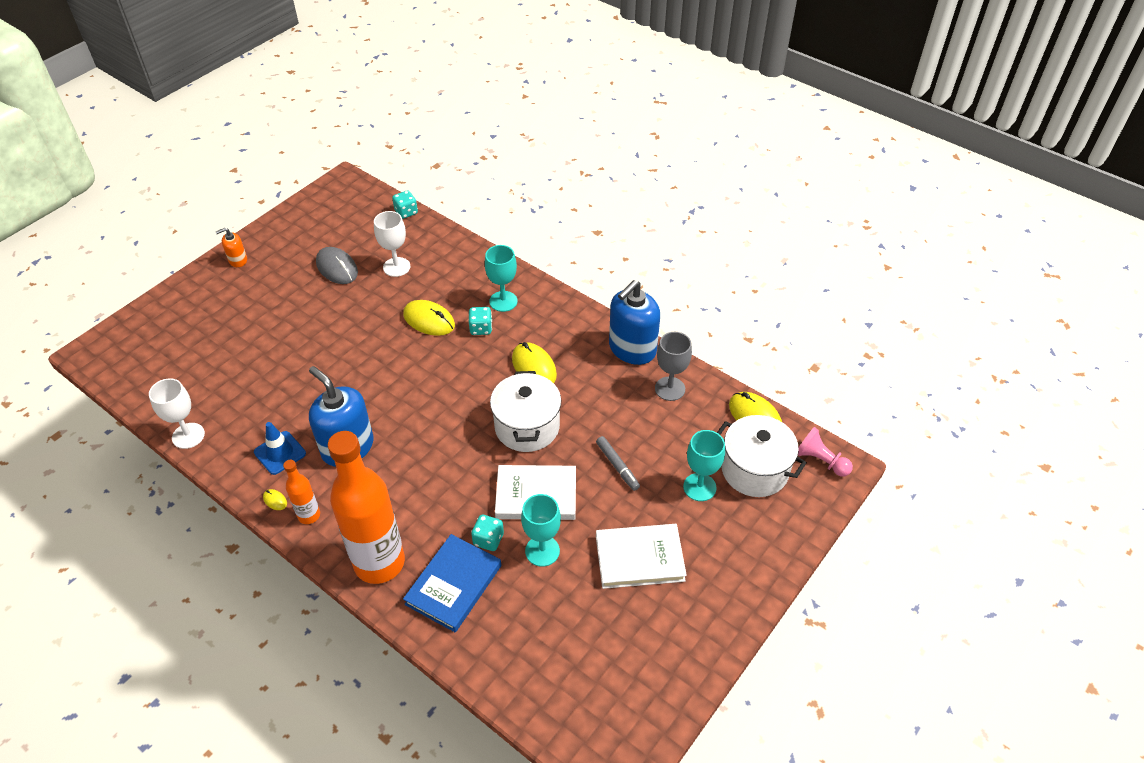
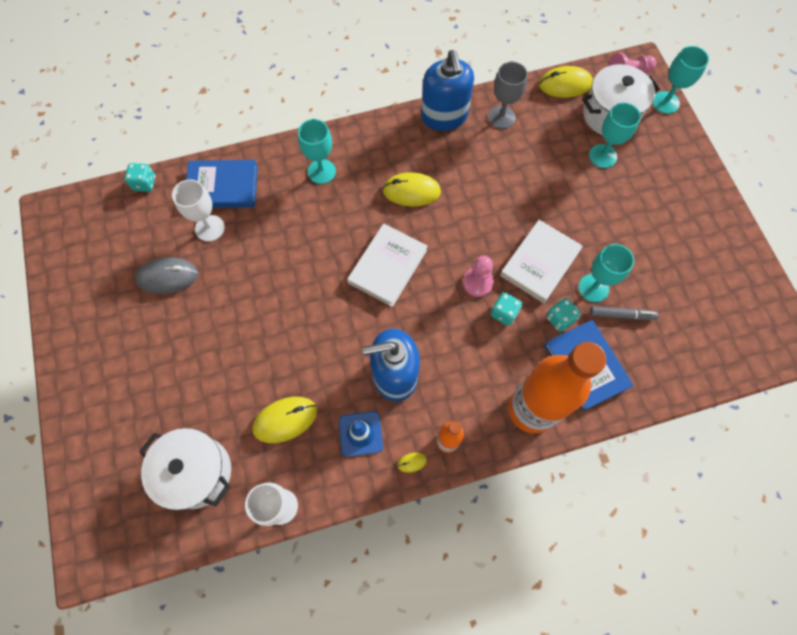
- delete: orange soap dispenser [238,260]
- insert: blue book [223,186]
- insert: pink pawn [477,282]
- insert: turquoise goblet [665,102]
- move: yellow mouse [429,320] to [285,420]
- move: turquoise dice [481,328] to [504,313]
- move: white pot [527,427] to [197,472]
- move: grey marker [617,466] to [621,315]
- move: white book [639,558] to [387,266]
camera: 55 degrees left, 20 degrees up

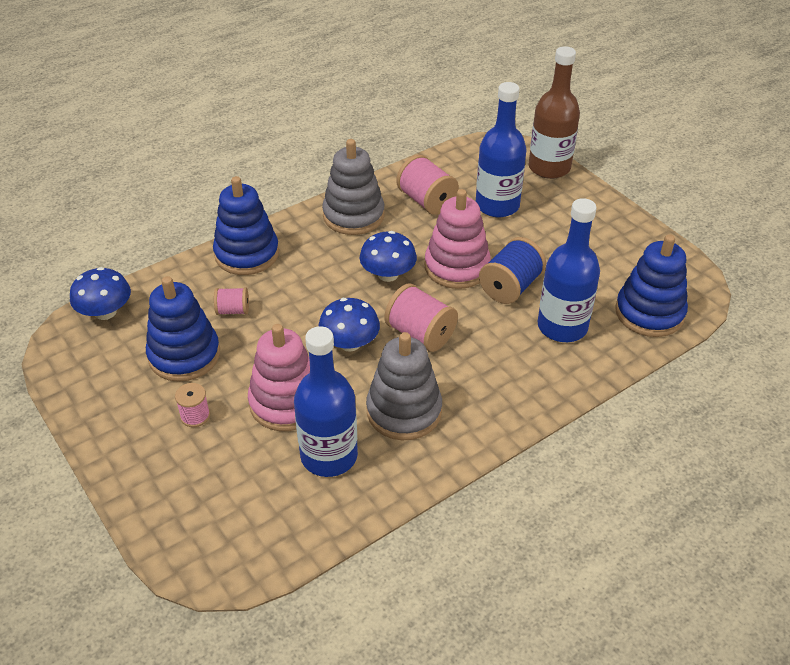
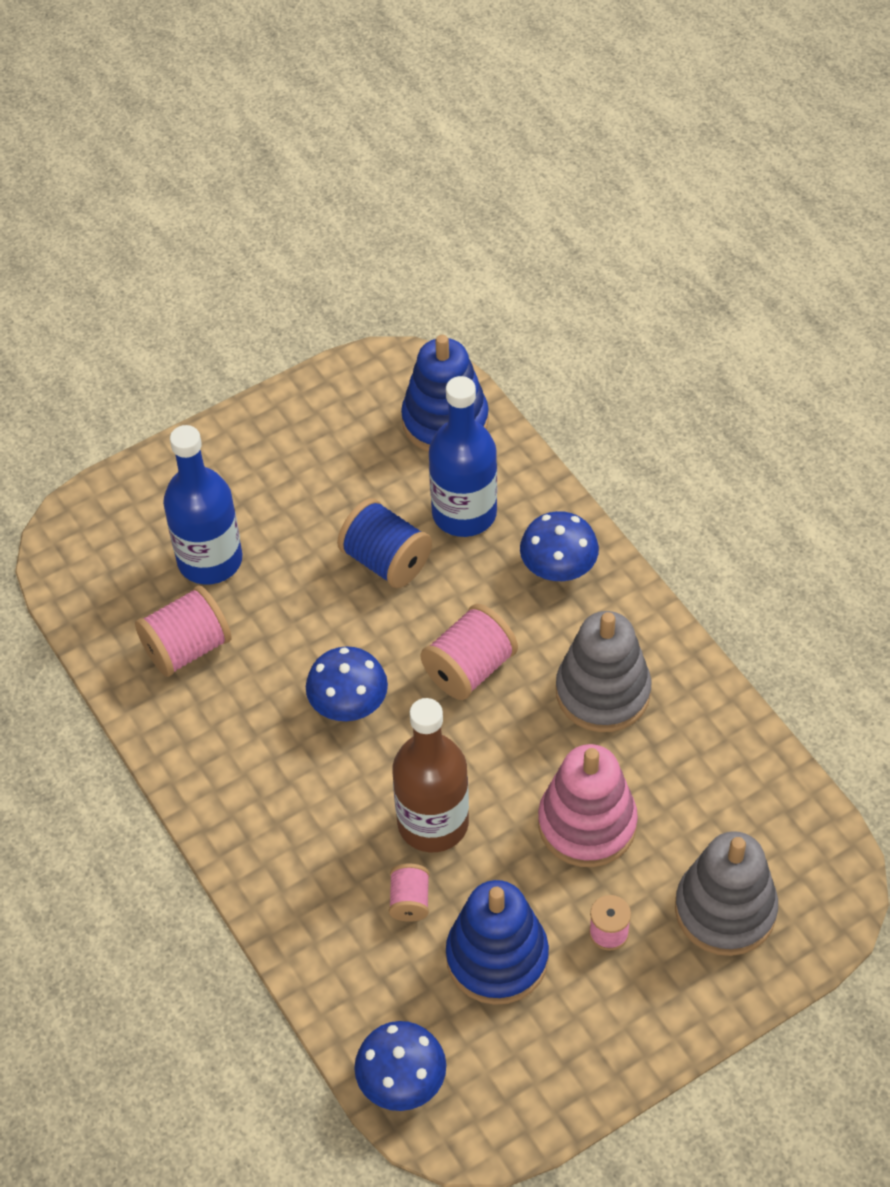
- delete: blue stacking toy [247,254]
- delete: blue bottle [329,456]
- delete: pink stacking toy [457,267]
- move: blue mushroom [349,343] to [558,567]
- move: grey stacking toy [353,215] to [725,910]
- move: brown bottle [549,167] to [433,823]
camera: 85 degrees left, 10 degrees up

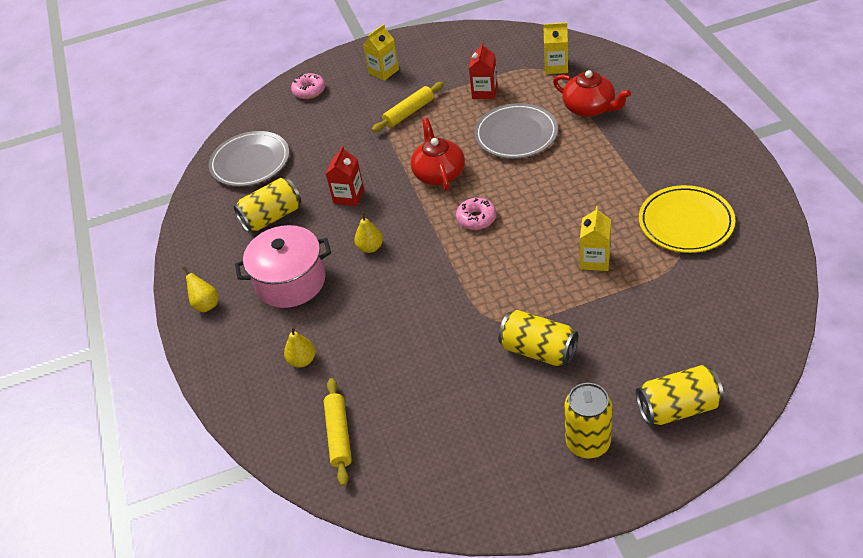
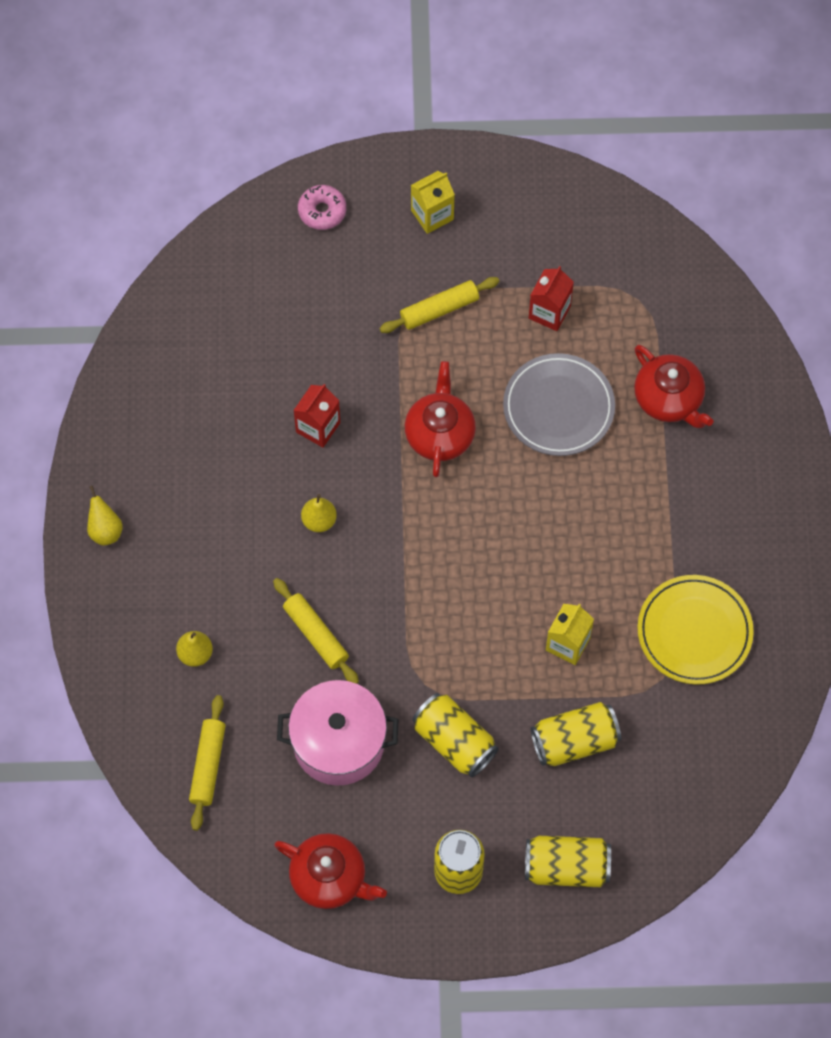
- delete: grey plate [250,162]
- delete: pink donut [476,218]
- delete: yellow carton [556,66]
- insert: yellow rolling pin [316,635]
- insert: red teapot [330,878]
- move: yellow can [272,217] to [574,741]
- move: pink pot [290,281] to [339,742]
camera: 10 degrees right, 20 degrees up

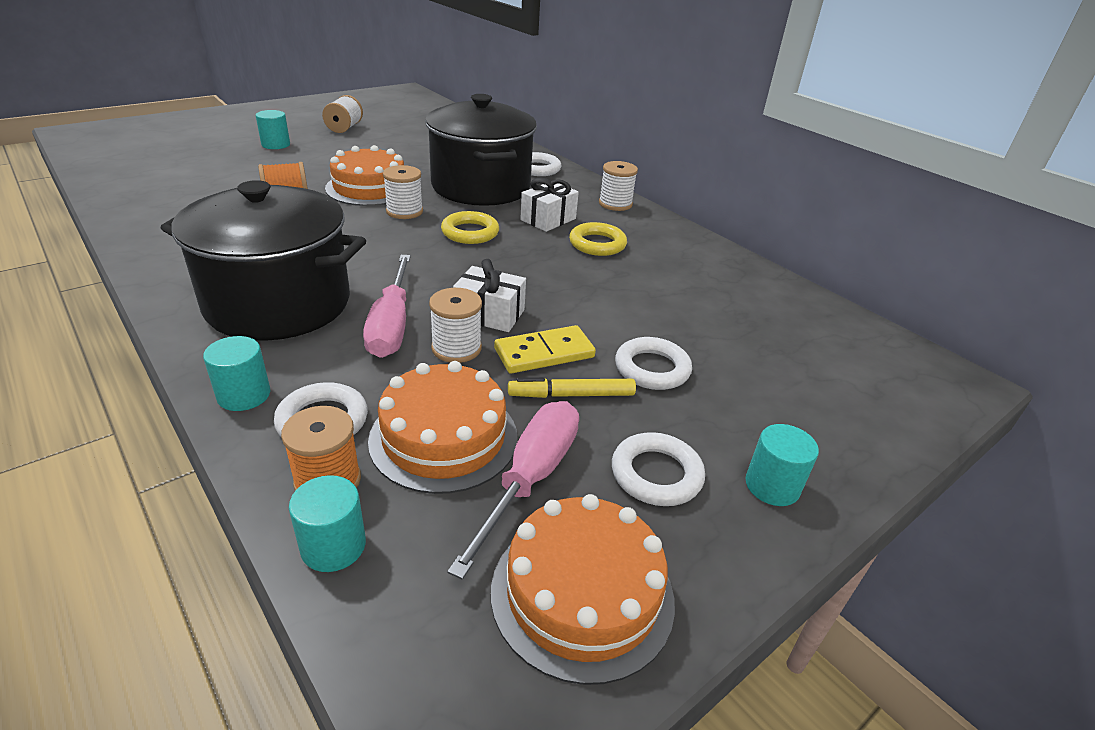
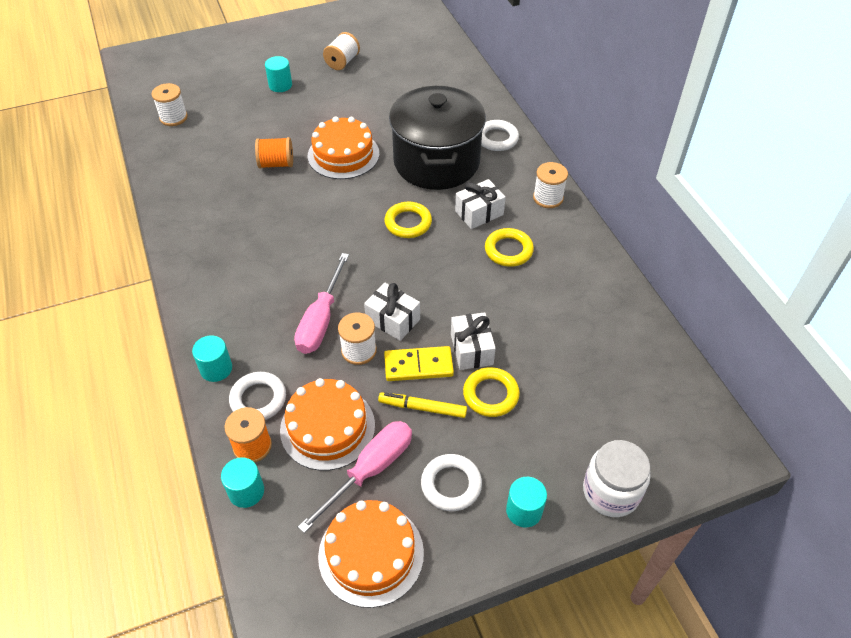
- delete: black pot [278,303]
- insert: white gift [471,349]
- insert: white jar [611,492]
- move: white spool [404,211] to [173,117]
- recolor: white ring [652,369] to yellow ring [490,394]
camera: 20 degrees right, 15 degrees up

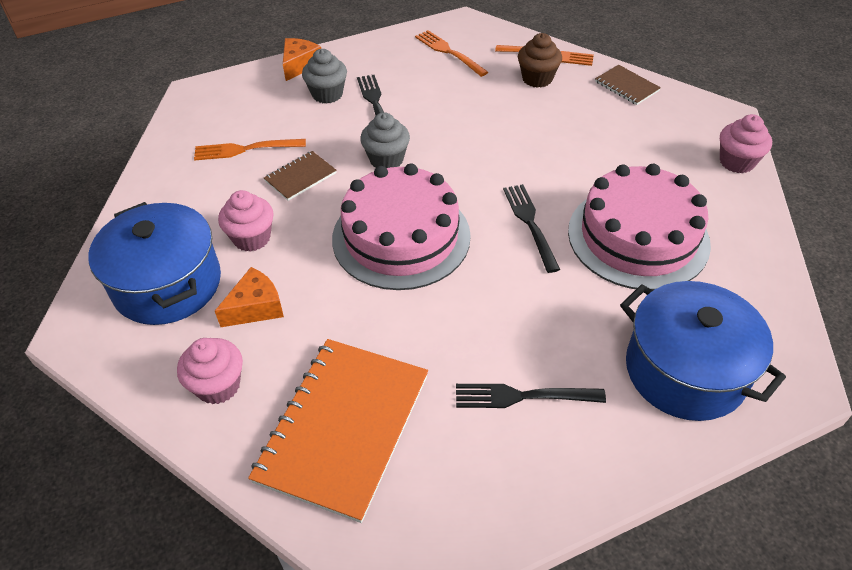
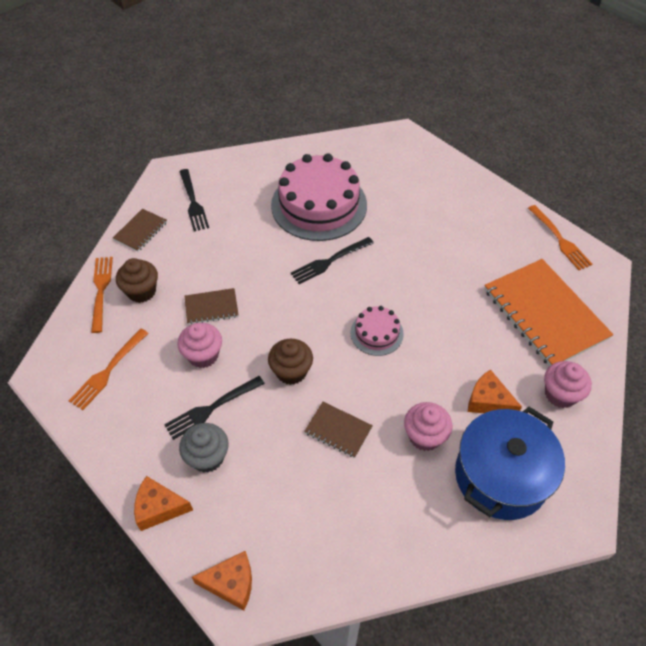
- delete: blue pot [685,371]
- insert: brown notebook [211,307]
- insert: orange cheese [231,583]
- move: orange fork [245,149] to [560,240]
- move: black fork [522,396] to [193,202]
- move: pink cupcake [736,162] to [203,355]
- recolor: grey cupcake [386,159] to brown cupcake [291,371]
- rotate: orange notebook [343,428] = [544,314] 60 degrees clockwise
- resize: pink cake [401,237] = [376,333] x0.48
camera: 110 degrees left, 5 degrees up

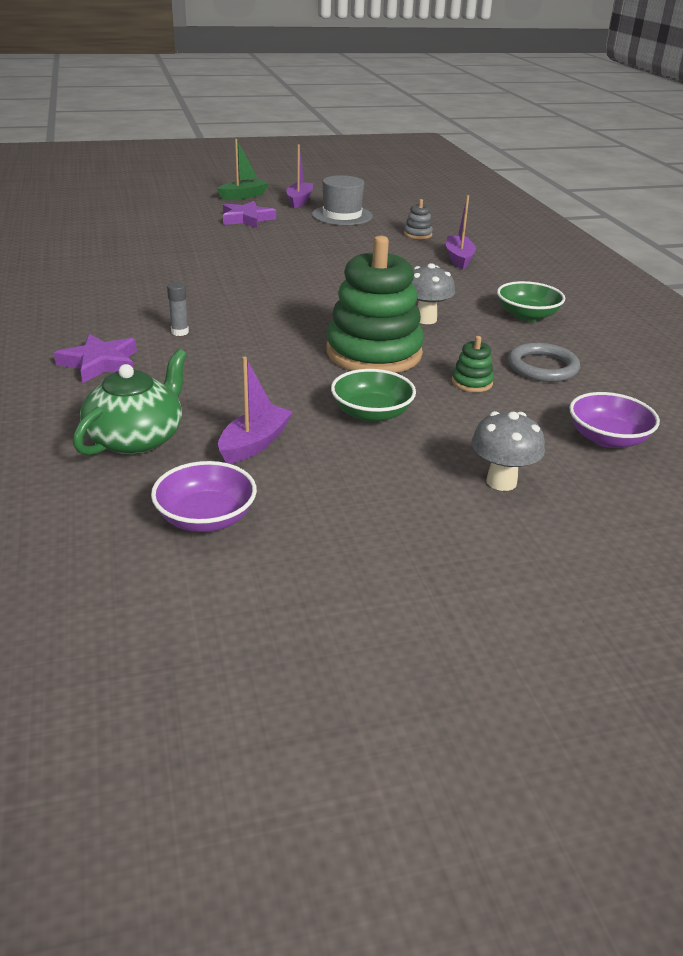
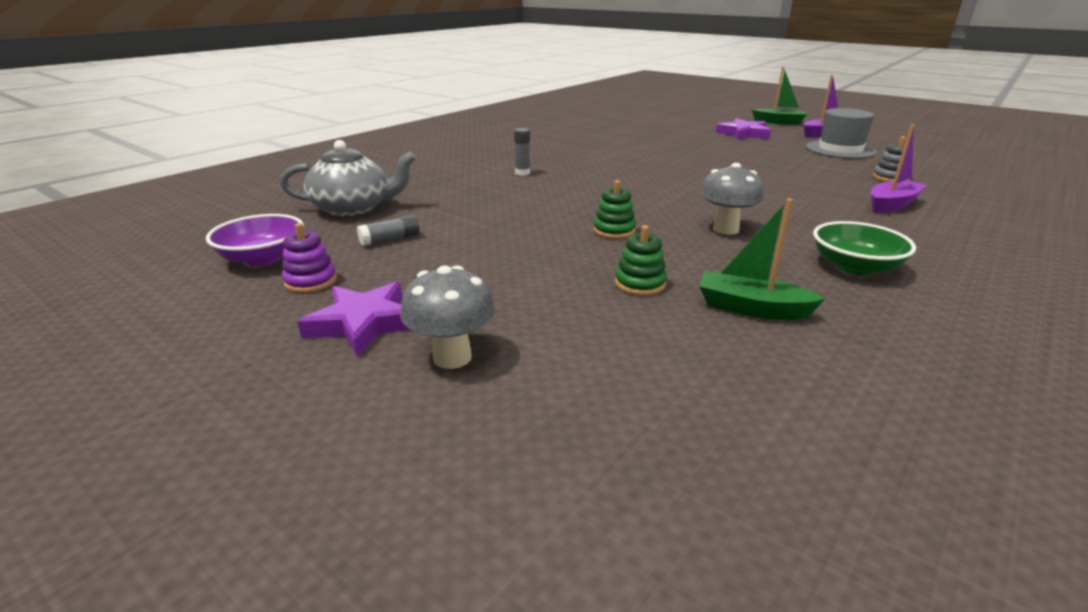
- delete: green bowl [371,413]
- delete: purple bowl [607,438]
- insert: purple stacking toy [311,281]
- move: purple star [100,363] to [363,323]
- replace: purple boat [254,443] to grey glue stick [390,239]
- replace: grey ring [542,367] to green boat [751,308]
- recolor: green teapot [136,438] to grey teapot [353,208]
- resize: green stacking toy [374,353] = [614,231] x0.41
camera: 55 degrees right, 5 degrees down

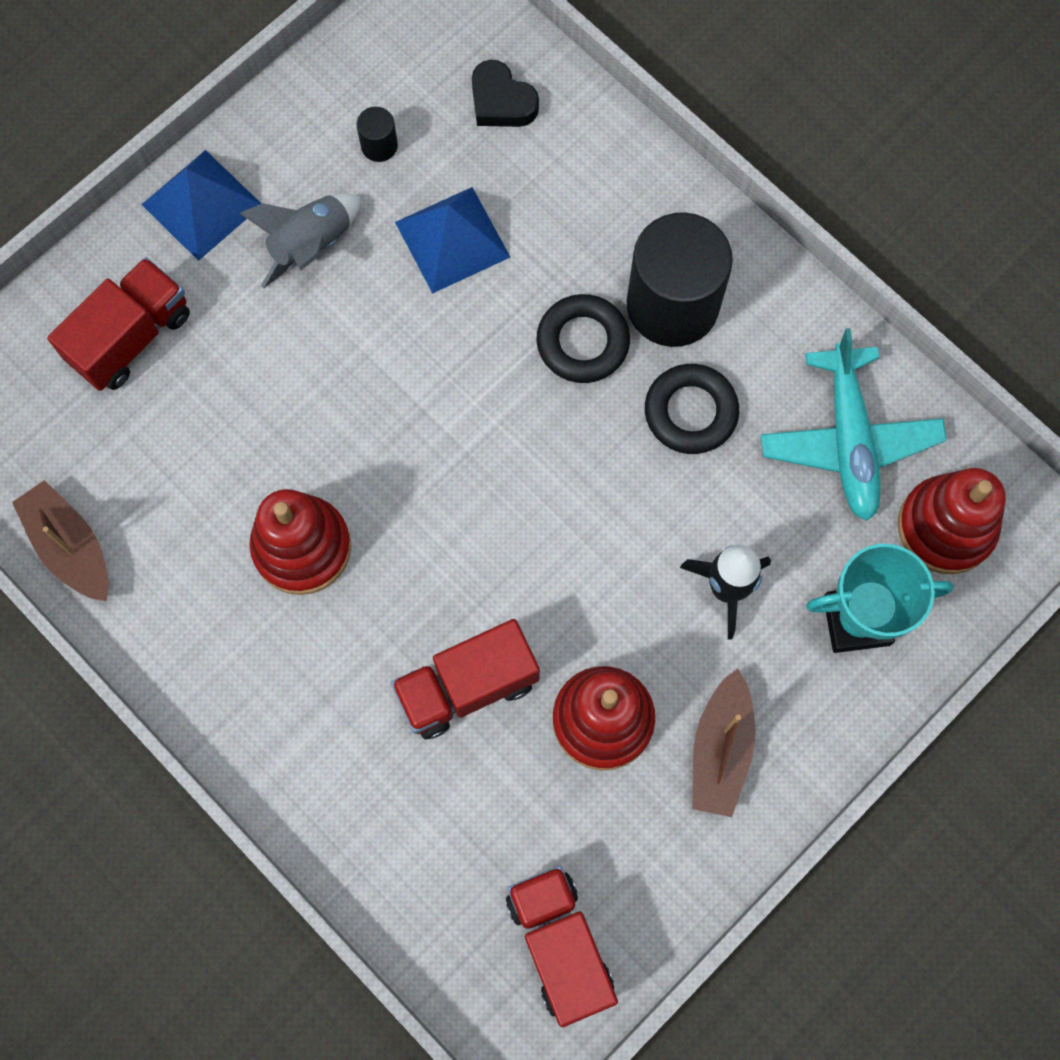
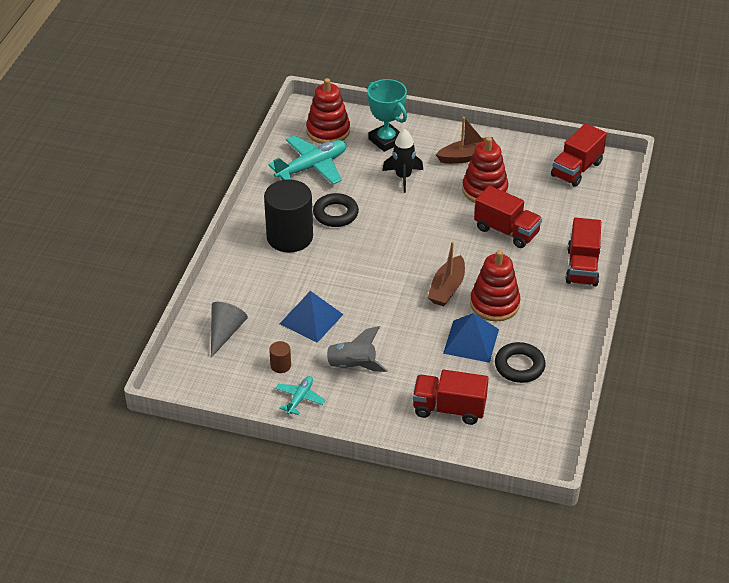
- insert: turquoise plane [300,398]
- insert: red truck [582,267]
- move: brown boat [70,547] to [447,288]
- move: blue pyramid [202,204] to [471,341]
- move: black ring [582,342] to [519,366]
- replace: black heart [501,101] to grey cone [225,332]
- recolor: black cylinder [379,146] to brown cylinder [280,365]
camera: 120 degrees left, 30 degrees down

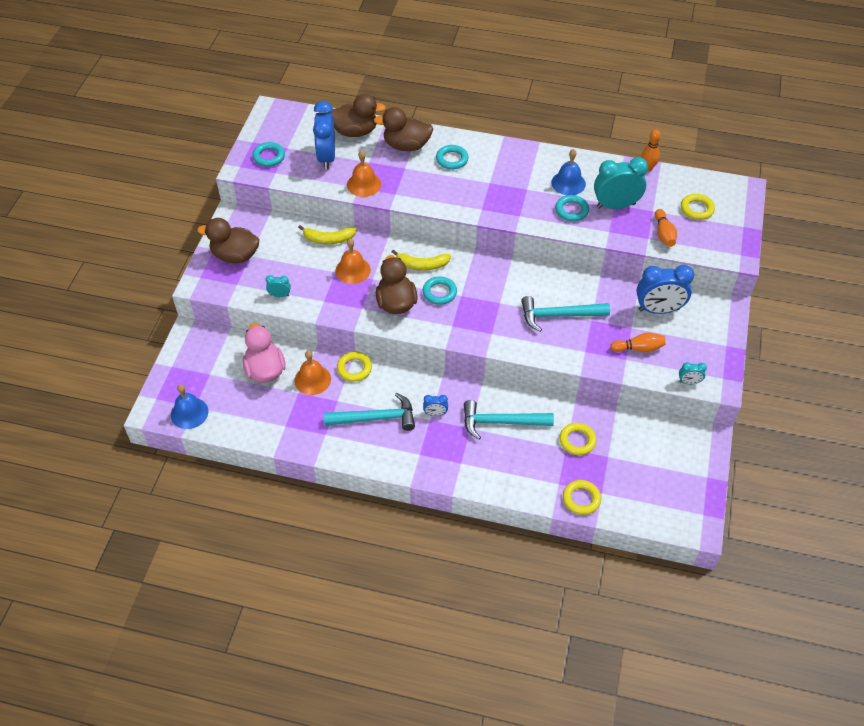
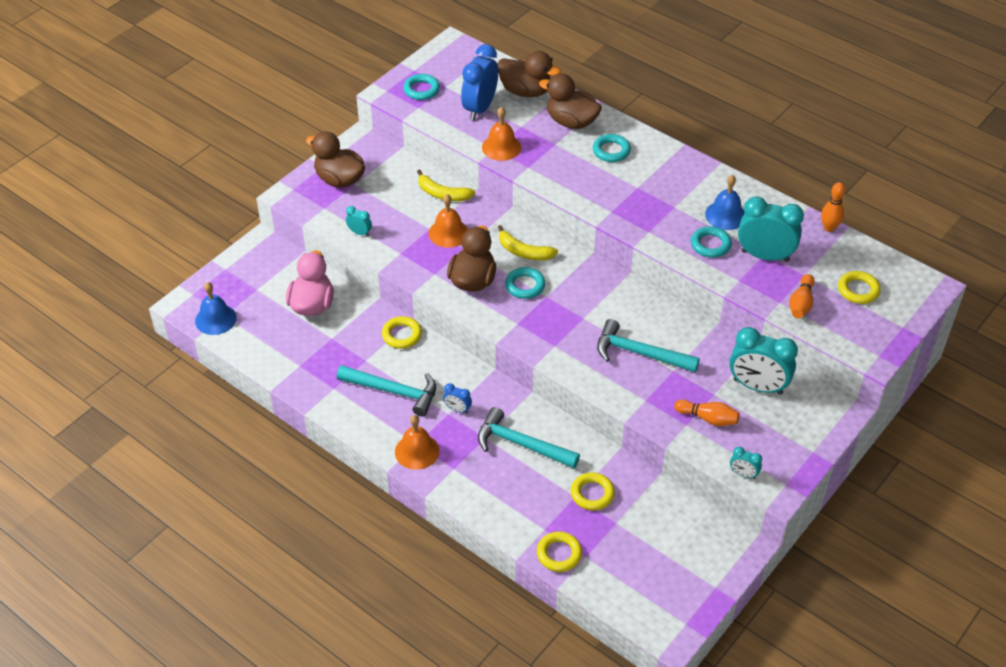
- move: orange bell [312,379] to [417,451]
- recolor: blue clock [658,310] to turquoise clock [757,386]
camera: 25 degrees right, 5 degrees down

